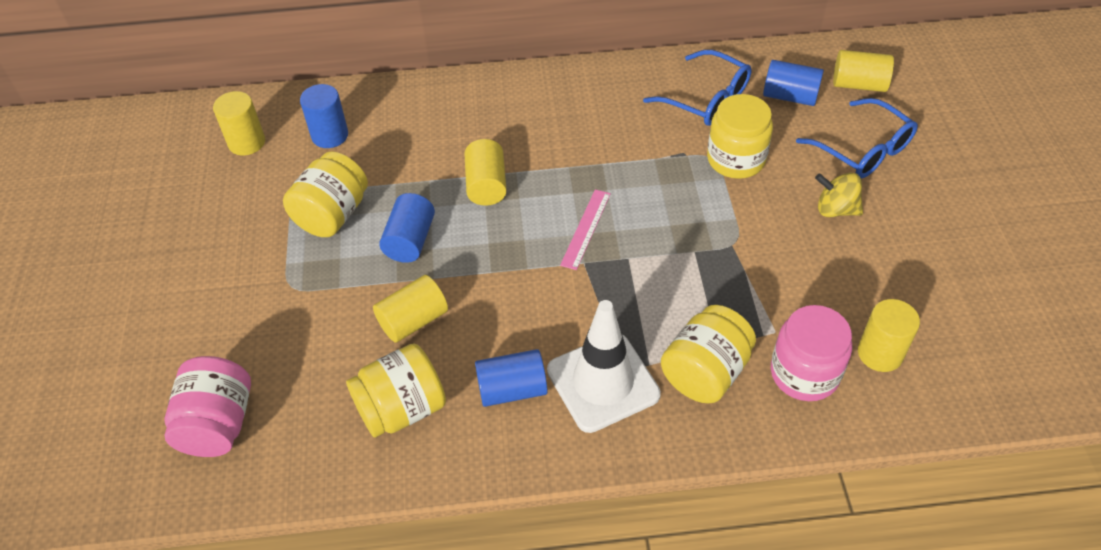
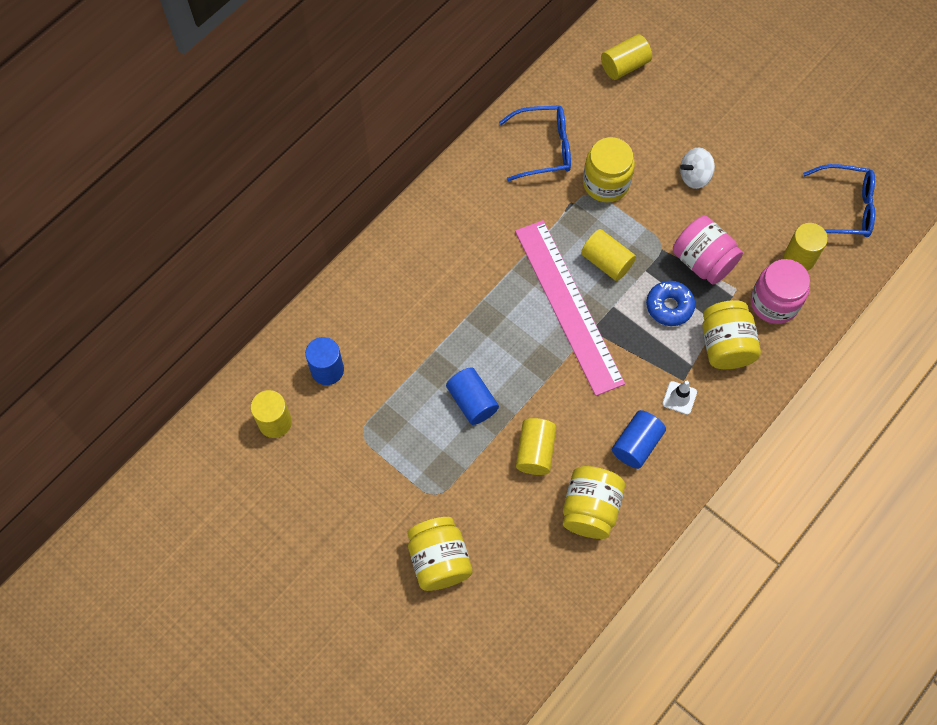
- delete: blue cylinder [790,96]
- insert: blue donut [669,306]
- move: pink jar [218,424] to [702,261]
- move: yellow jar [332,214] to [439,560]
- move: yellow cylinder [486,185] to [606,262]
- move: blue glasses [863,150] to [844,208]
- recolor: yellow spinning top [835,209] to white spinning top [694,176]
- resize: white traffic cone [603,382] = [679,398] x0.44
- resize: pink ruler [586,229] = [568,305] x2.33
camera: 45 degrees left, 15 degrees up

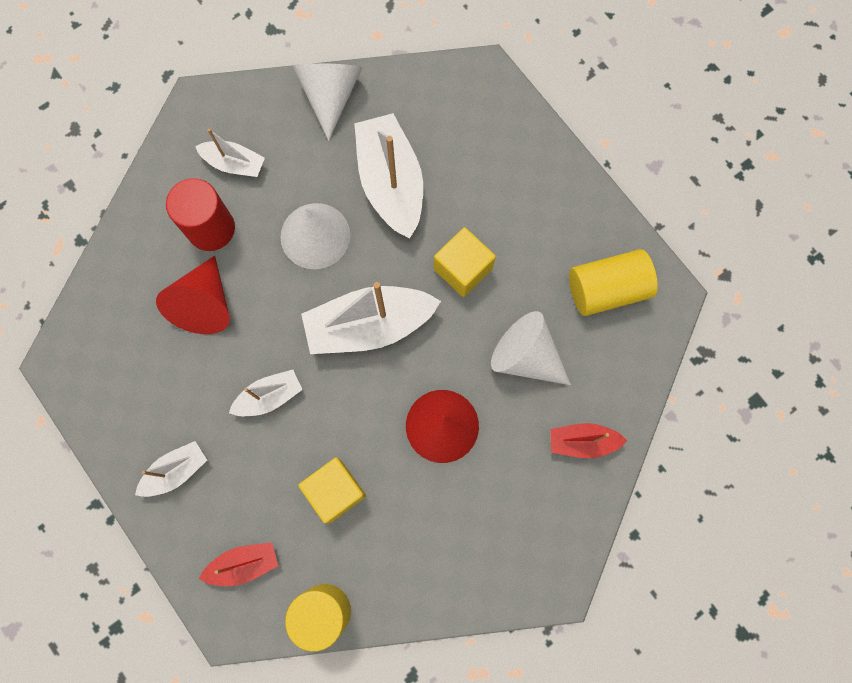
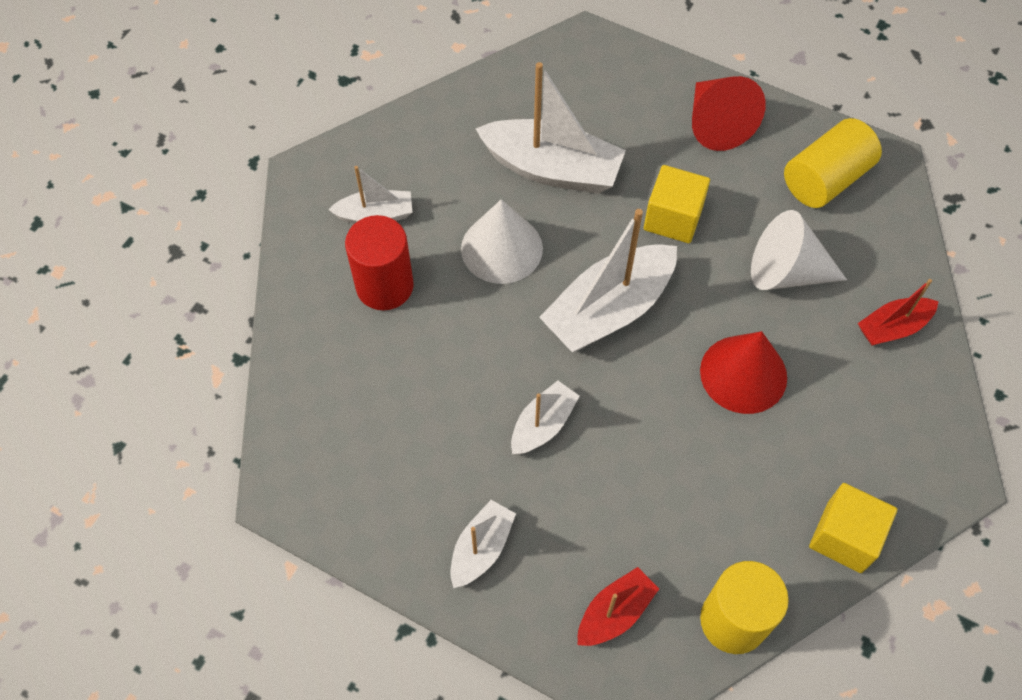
- delete: white cone [330,96]
- move: red cone [204,304] to [716,124]
- move: yellow cube [335,491] to [844,537]
- rotate: white boat [391,183] = [552,169] 150 degrees clockwise
camera: 25 degrees left, 15 degrees down

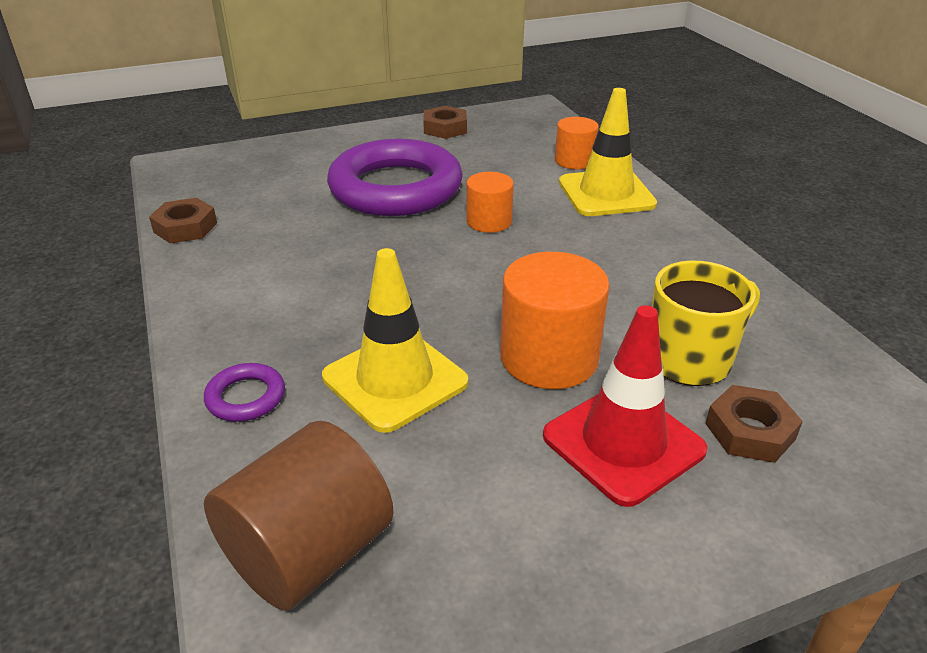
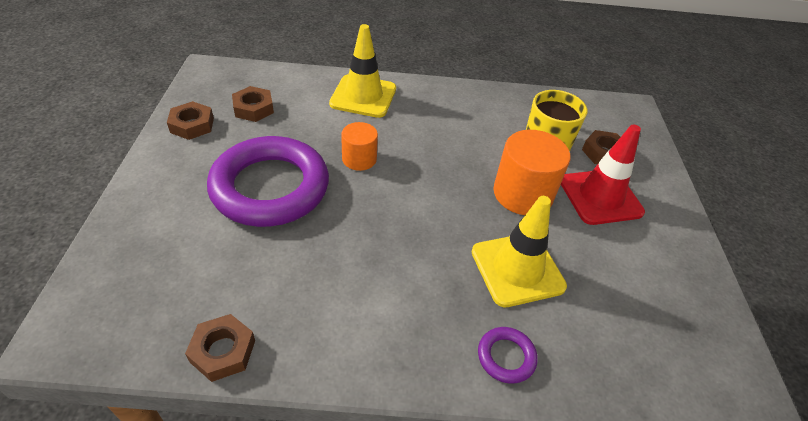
- delete: brown cylinder [308,553]
- delete: orange cylinder [574,161]
- insert: brown nut [253,108]
camera: 70 degrees left, 10 degrees up

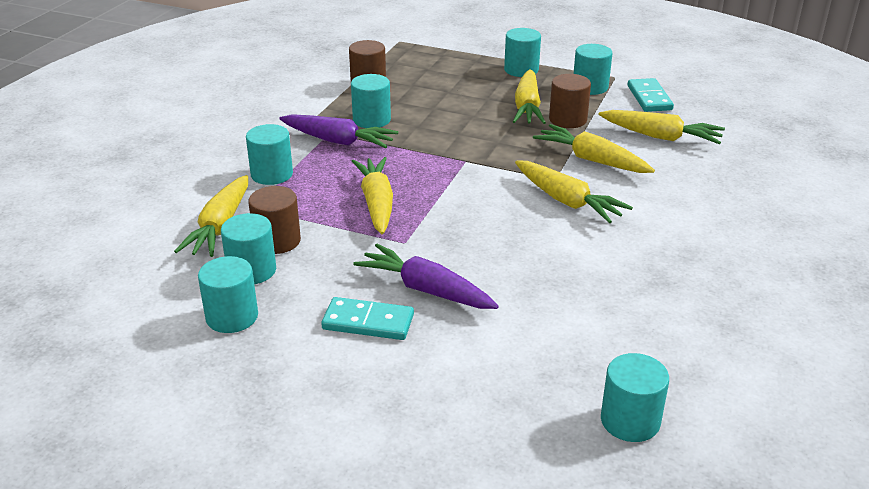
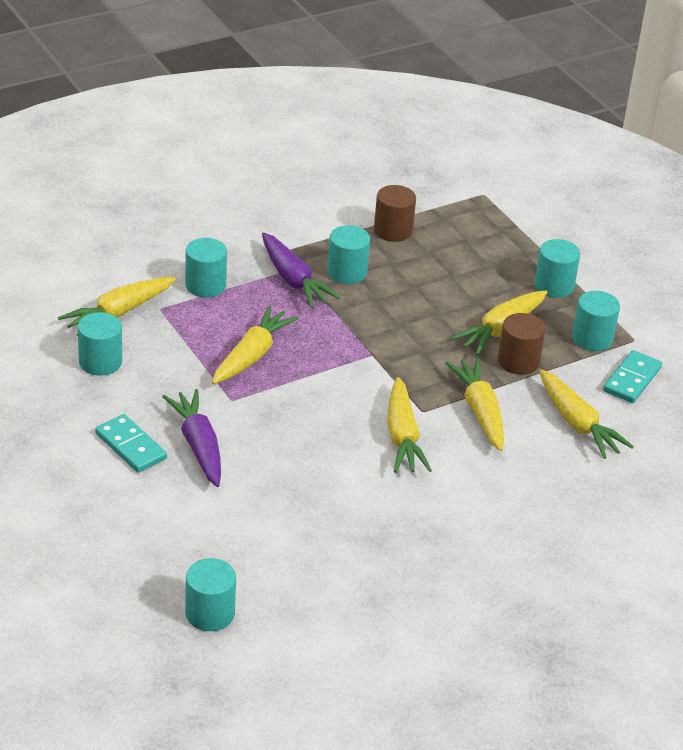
- delete: turquoise cylinder [232,317]
- delete: brown cylinder [277,241]
camera: 35 degrees right, 5 degrees up

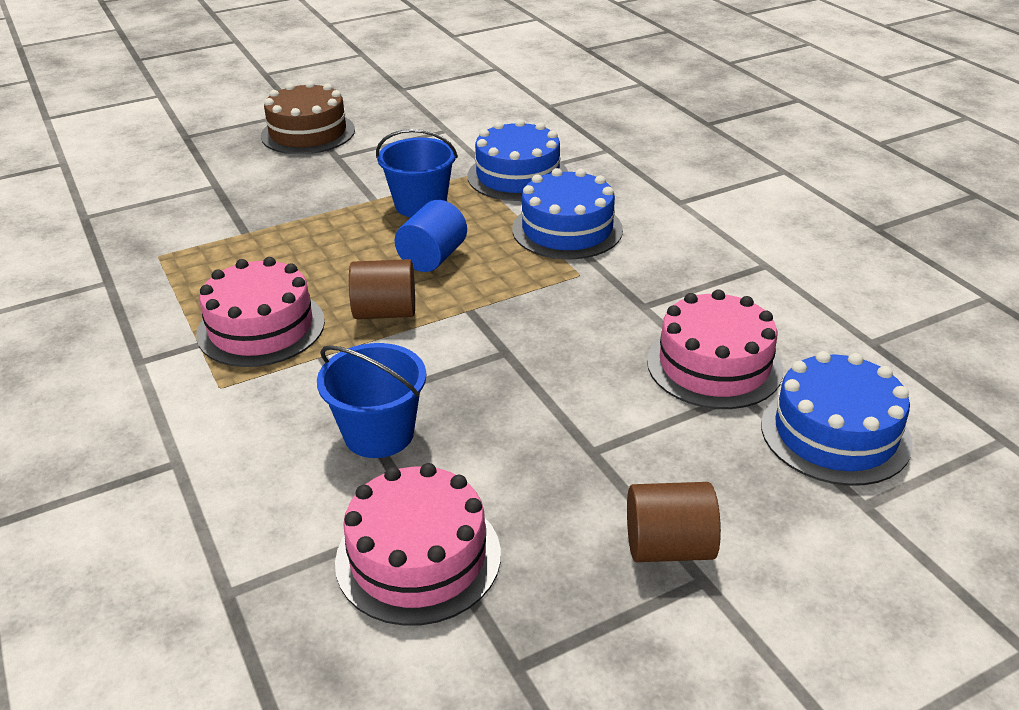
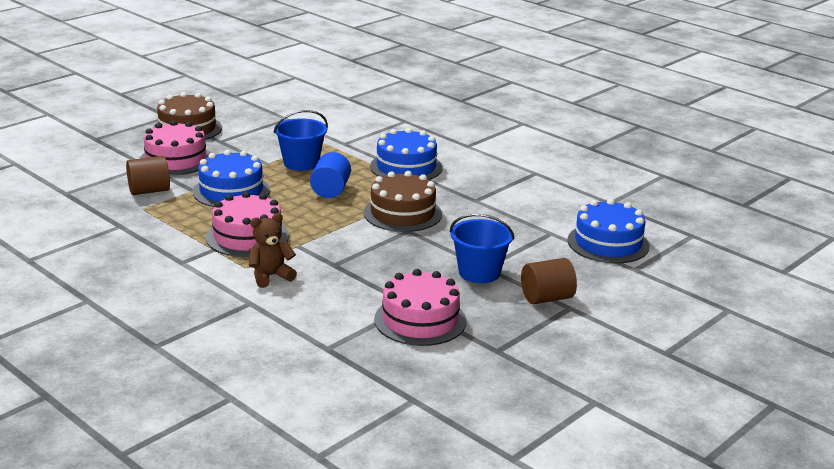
- insert: brown teddy bear [270,276]
- insert: brown cake [402,213]
- move: blue bucket [379,434] to [479,272]
- move: brown cylinder [385,312] to [149,191]
- move: blue cake [517,176] to [231,191]
- move: pink cake [714,365] to [176,159]
camera: 20 degrees left, 10 degrees down

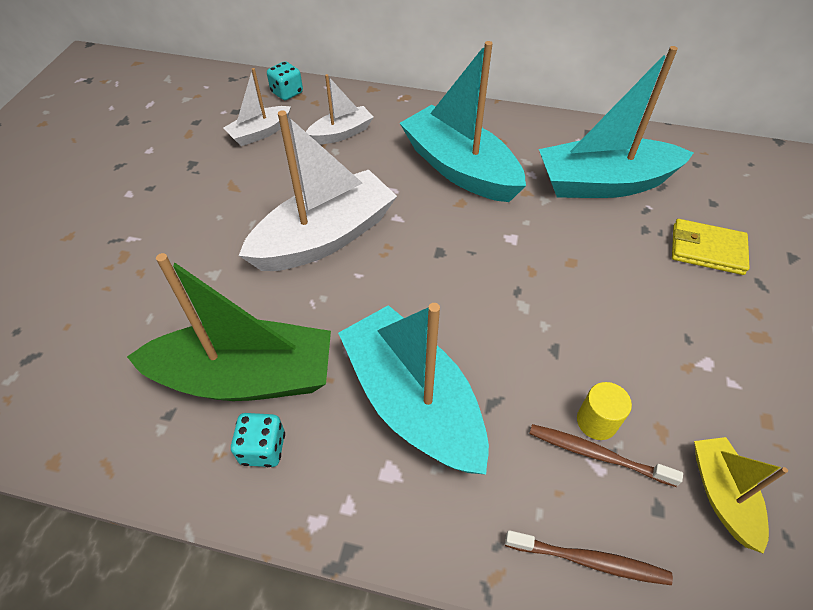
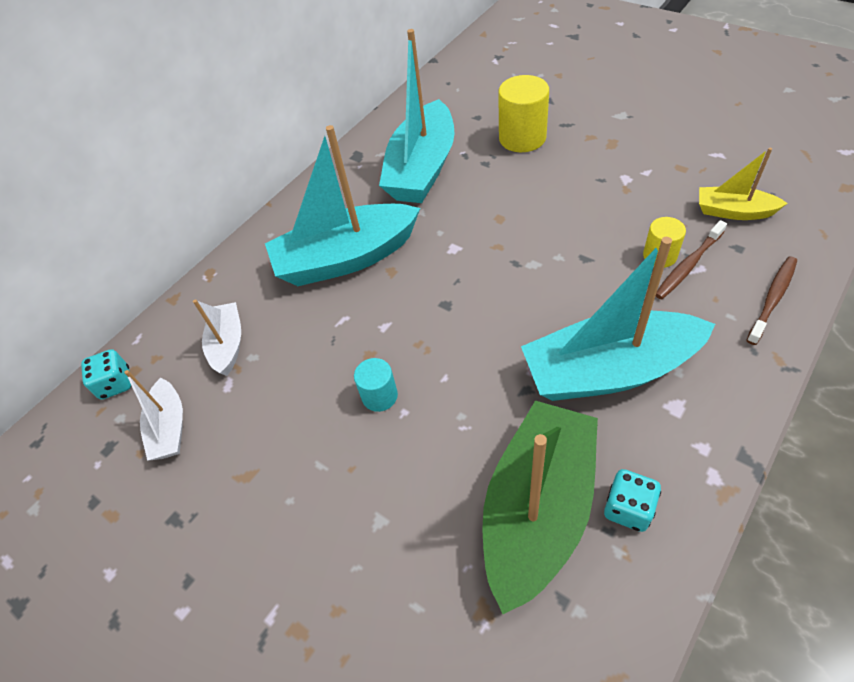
- replace: white boat [325,237] to turquoise cylinder [379,396]
- replace: yellow wallet [707,249] to yellow cylinder [522,138]
camera: 60 degrees left, 0 degrees up

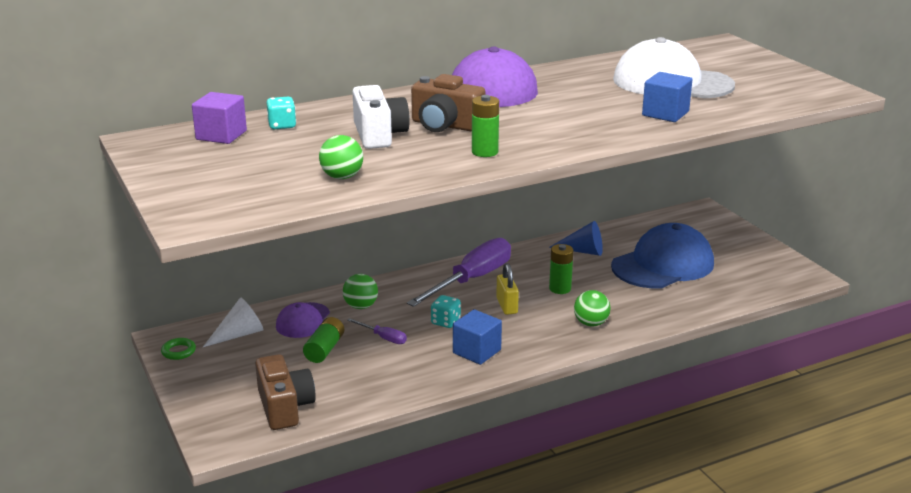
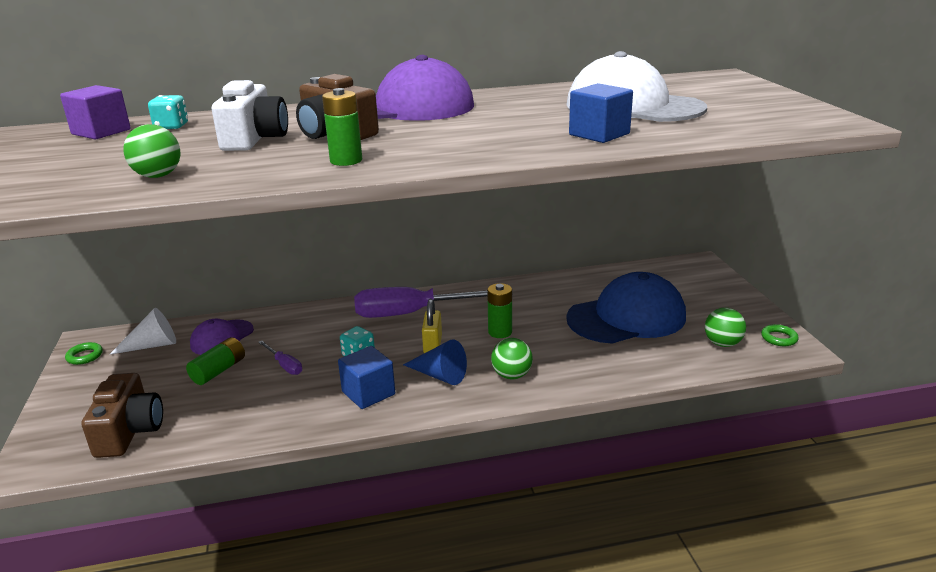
- insert: green ring [779,338]
- move: green ball [361,306] to [722,343]
- move: blue cone [583,251] to [440,375]
- rotate: purple screwdriver [471,280] = [414,313] 150 degrees counterclockwise
camera: 15 degrees right, 0 degrees up

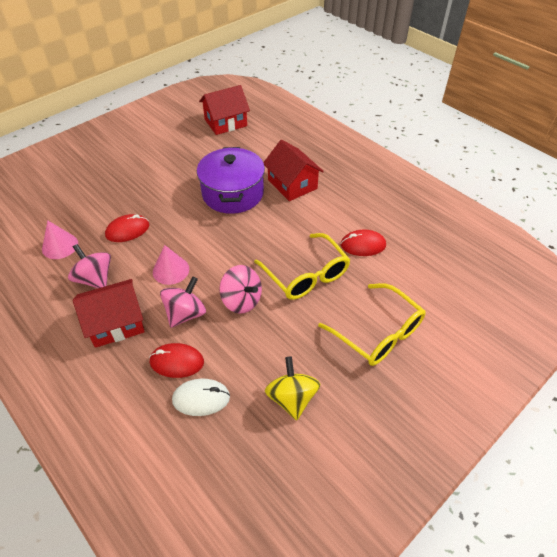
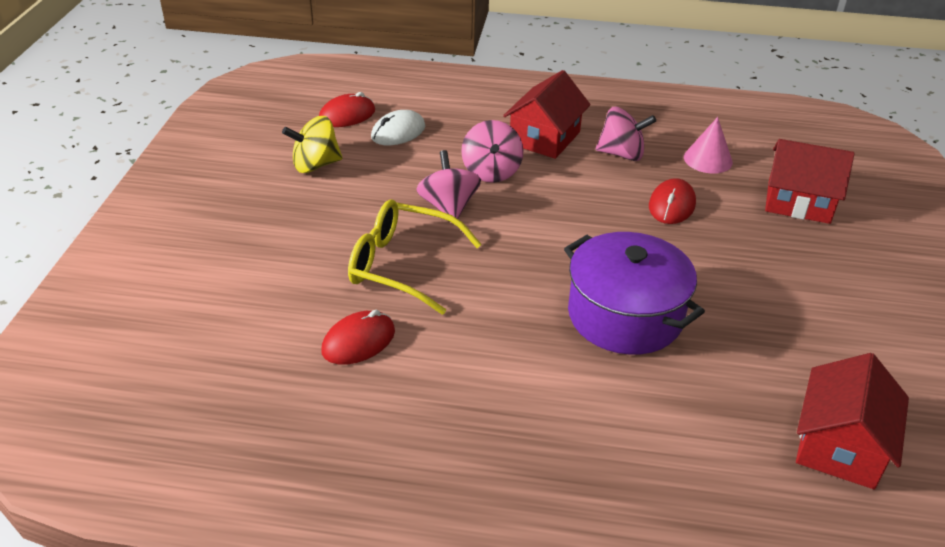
- delete: pink cone [171,270]
- delete: yellow glasses [378,333]
- move: red mouse [177,362] to [347,115]
- move: red house [292,184] to [798,202]
- rotate: pink spinning top [241,300] = [448,207] 75 degrees clockwise
- rotate: yellow spinning top [292,398] = [315,165] 120 degrees clockwise
camera: 140 degrees right, 10 degrees down

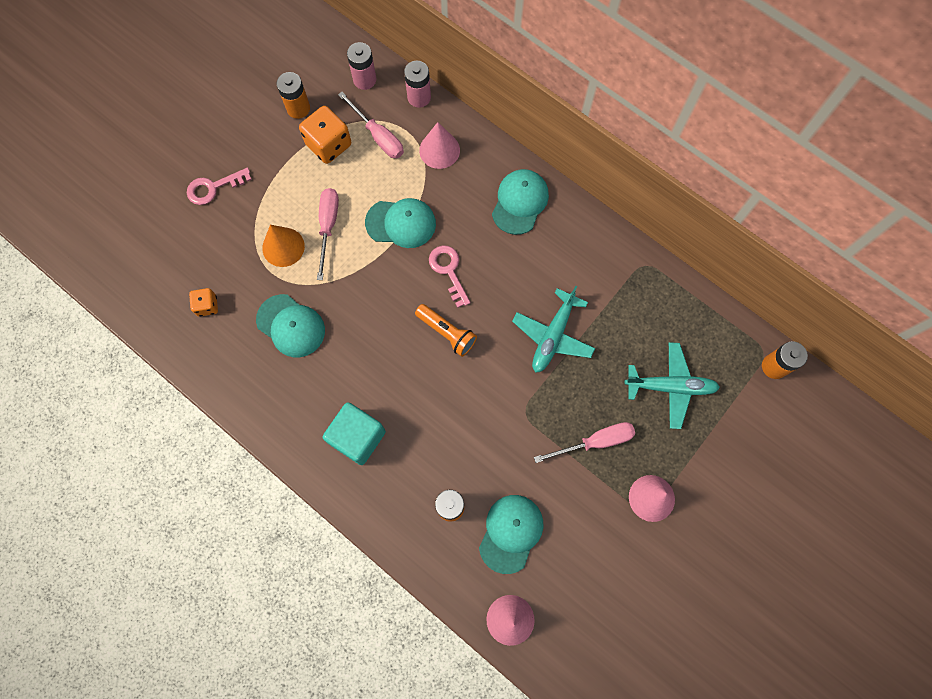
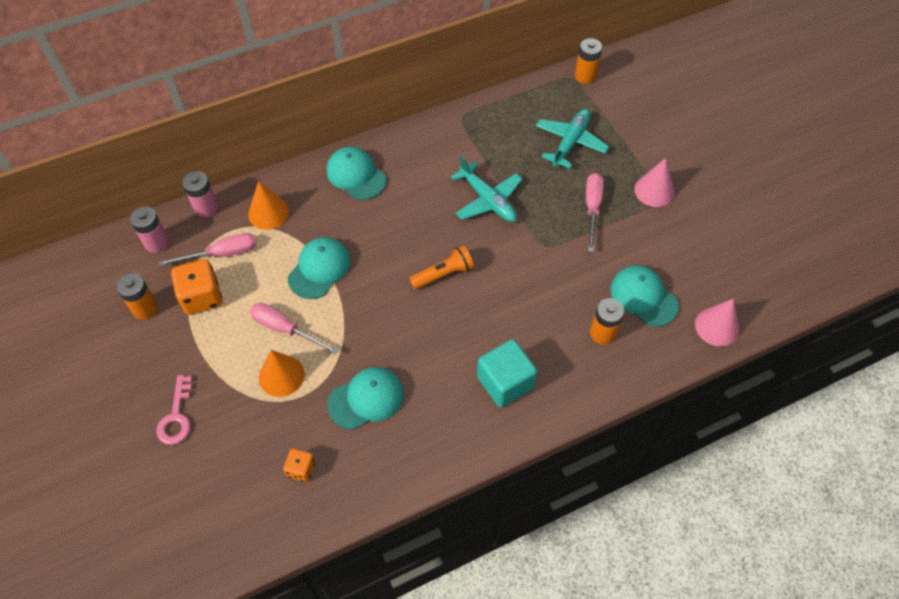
- delete: pink key [448,271]
- recolor: pink cone [439,150] to orange cone [268,213]
camera: 65 degrees left, 15 degrees down

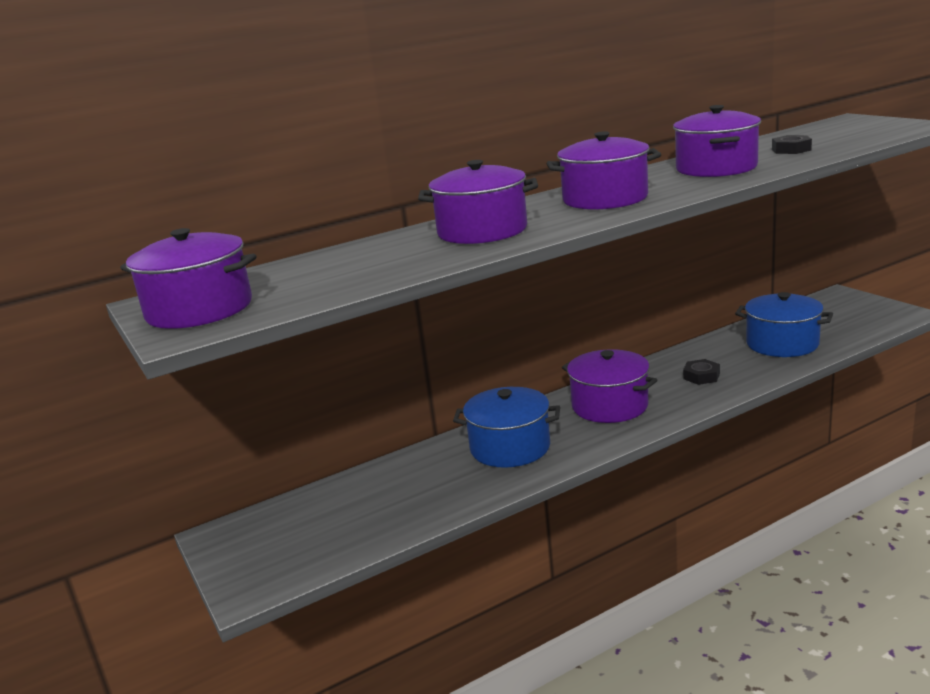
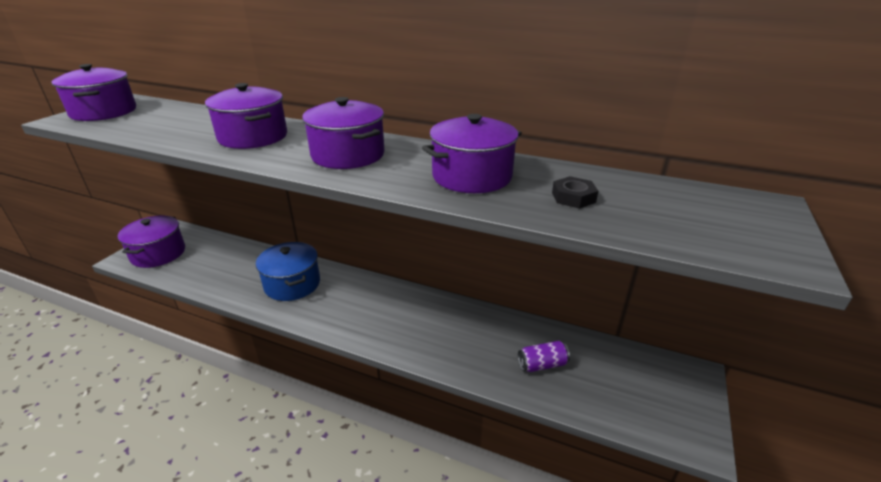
- delete: black nut [701,376]
- move: purple pot [609,406] to [158,254]
- replace: blue pot [782,344] to purple can [542,364]
camera: 50 degrees right, 10 degrees up

